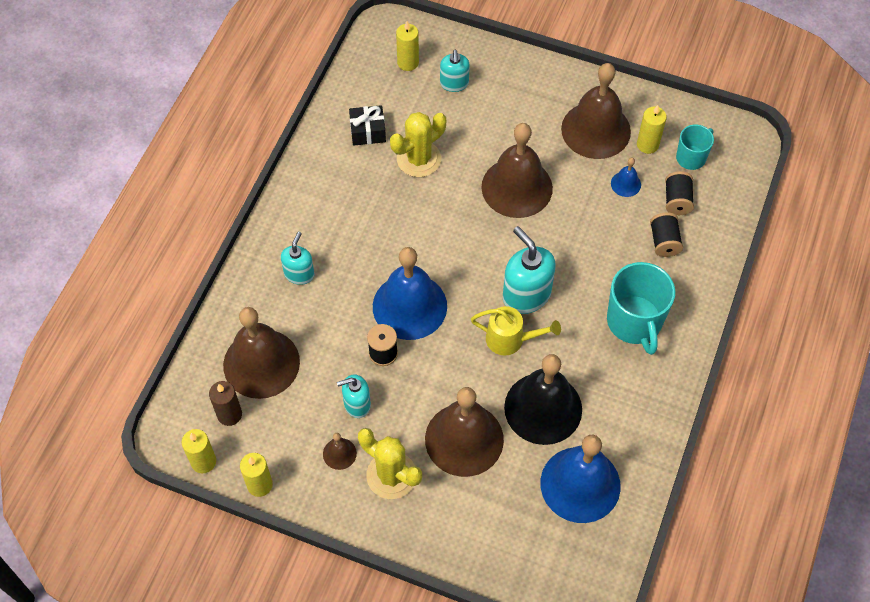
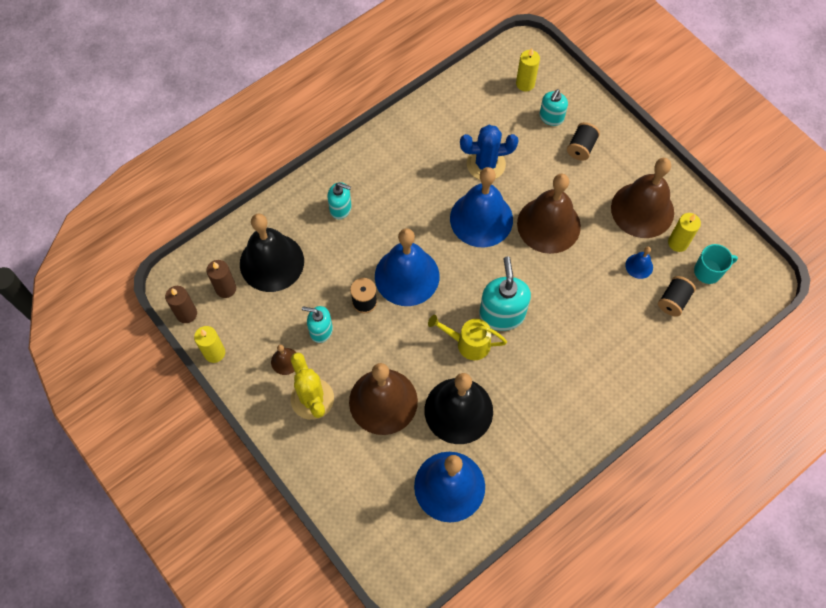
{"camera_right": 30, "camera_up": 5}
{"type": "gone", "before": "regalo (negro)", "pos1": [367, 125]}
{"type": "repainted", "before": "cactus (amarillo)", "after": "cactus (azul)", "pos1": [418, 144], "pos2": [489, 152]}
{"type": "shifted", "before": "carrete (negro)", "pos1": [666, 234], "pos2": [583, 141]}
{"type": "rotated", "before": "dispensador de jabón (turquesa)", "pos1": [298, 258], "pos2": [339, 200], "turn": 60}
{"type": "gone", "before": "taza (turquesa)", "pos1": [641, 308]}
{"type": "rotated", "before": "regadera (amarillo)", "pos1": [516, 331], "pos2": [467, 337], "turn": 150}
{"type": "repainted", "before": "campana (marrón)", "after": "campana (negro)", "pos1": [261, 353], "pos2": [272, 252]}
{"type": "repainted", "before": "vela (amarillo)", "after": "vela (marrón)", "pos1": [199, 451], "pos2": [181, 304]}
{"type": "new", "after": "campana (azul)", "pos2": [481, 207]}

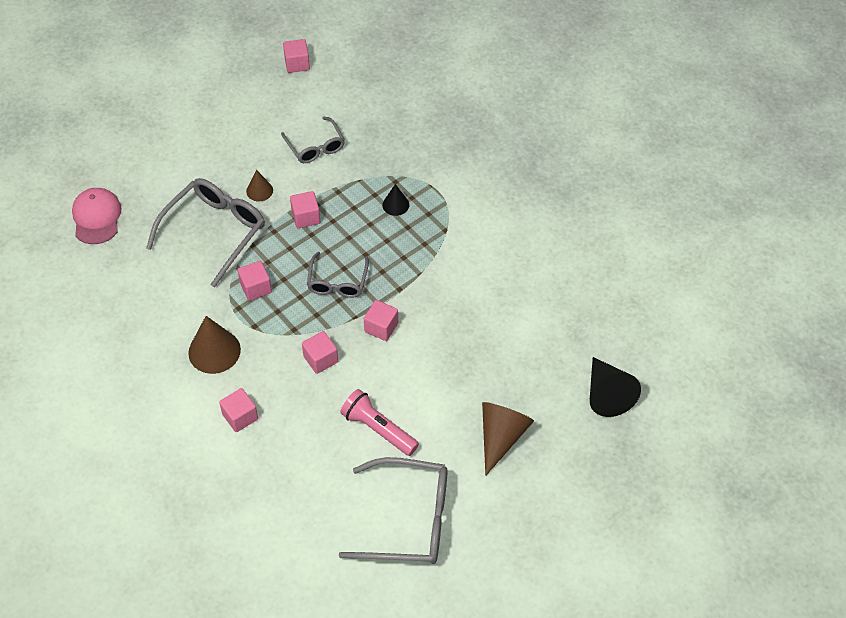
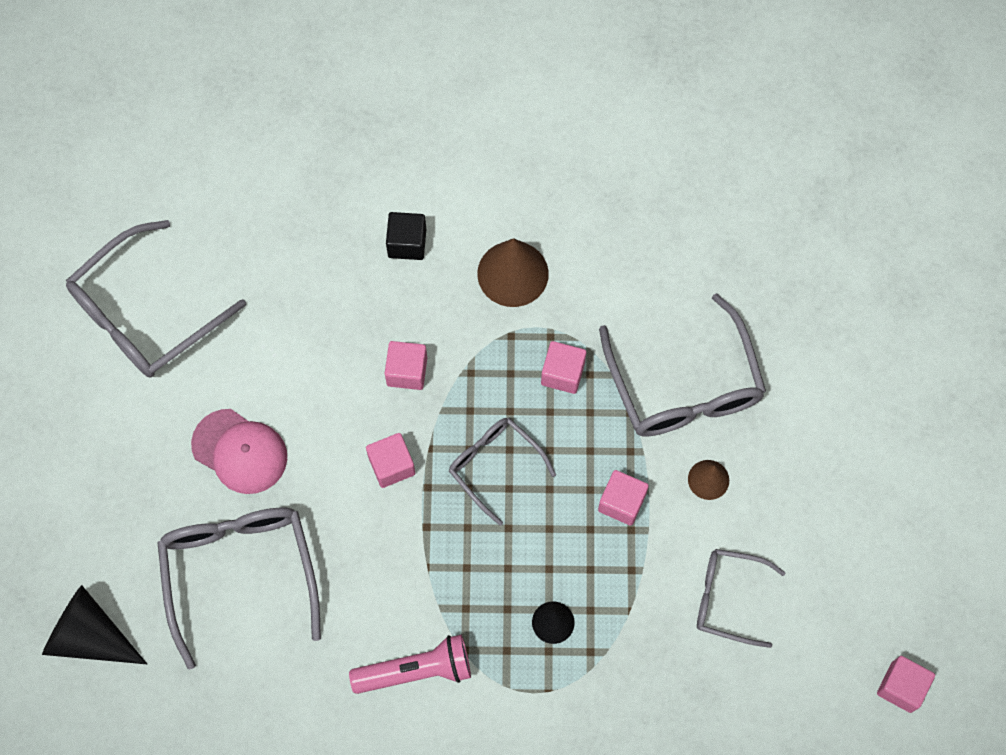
{"camera_right": 130, "camera_up": 15}
{"type": "shifted", "before": "gorra (rosa)", "pos1": [97, 216], "pos2": [239, 451]}
{"type": "repainted", "before": "cubo (rosa)", "after": "cubo (negro)", "pos1": [238, 410], "pos2": [406, 236]}
{"type": "shifted", "before": "lámpara de mano (rosa)", "pos1": [379, 422], "pos2": [410, 664]}
{"type": "gone", "before": "cono (marrón)", "pos1": [508, 439]}
{"type": "new", "after": "gafas (gris)", "pos2": [239, 589]}

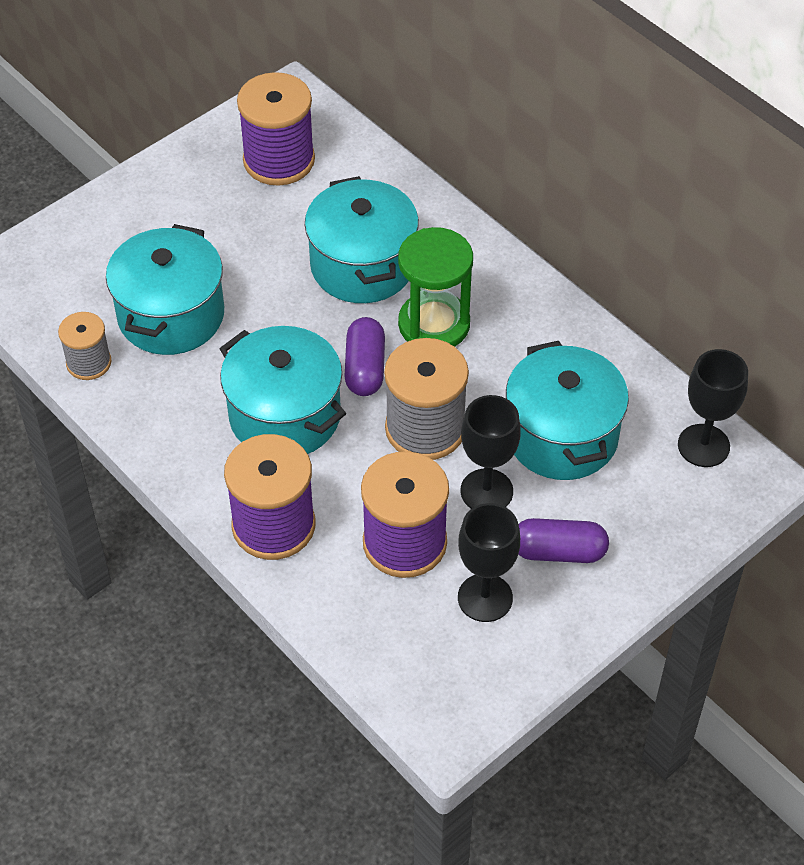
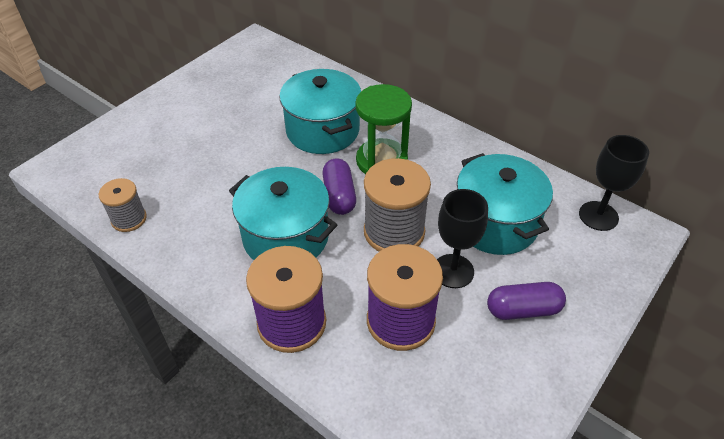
{"camera_right": -10, "camera_up": -5}
{"type": "gone", "before": "carrete (morado)", "pos1": [276, 129]}
{"type": "gone", "before": "olla (turquesa)", "pos1": [165, 289]}
{"type": "gone", "before": "copa (negro)", "pos1": [489, 562]}

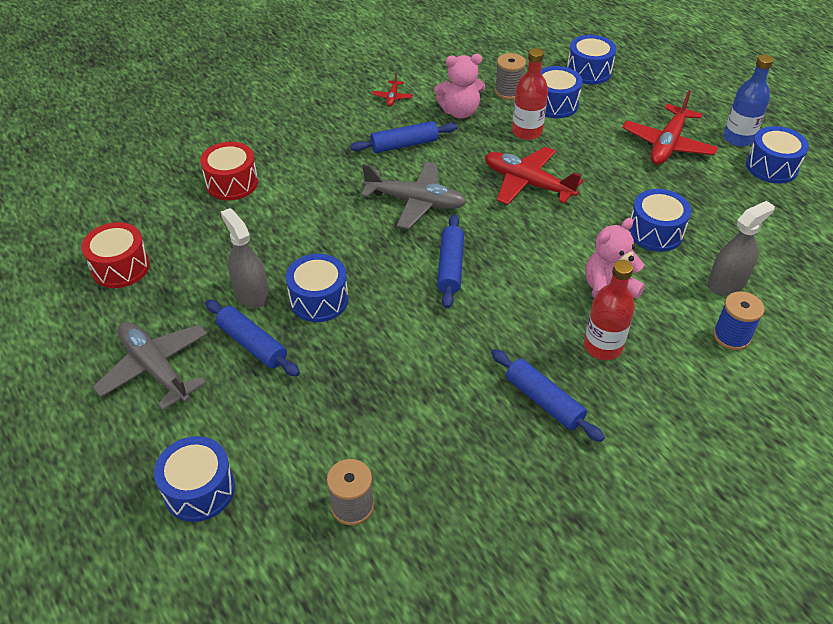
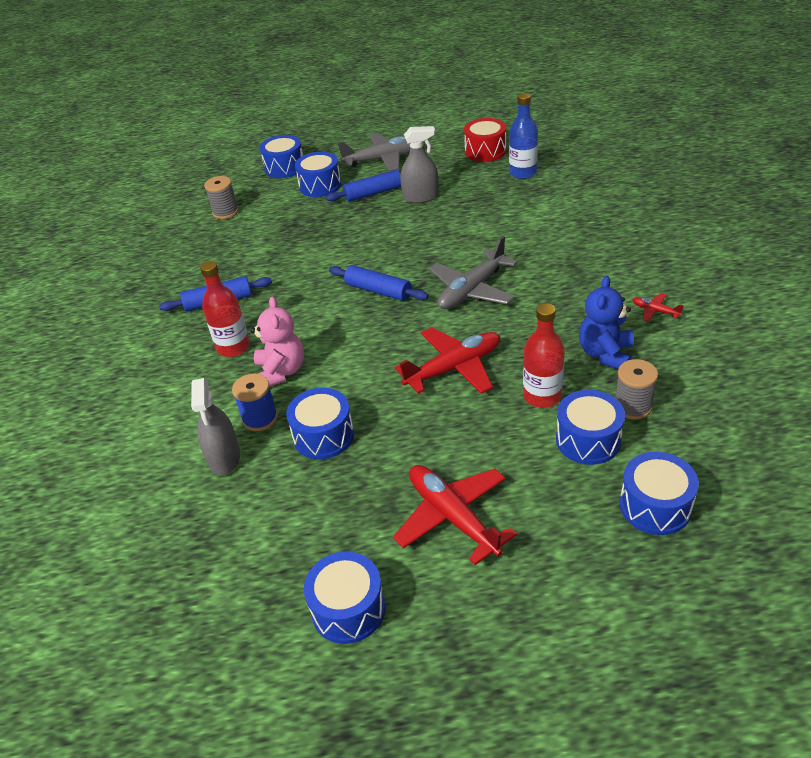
{"camera_right": 120, "camera_up": -5}
{"type": "repainted", "before": "osito (rosa)", "after": "osito (azul)", "pos1": [460, 86], "pos2": [606, 322]}
{"type": "shifted", "before": "botella (azul)", "pos1": [748, 100], "pos2": [523, 136]}
{"type": "gone", "before": "rodillo (azul)", "pos1": [403, 137]}
{"type": "gone", "before": "tambor (rojo)", "pos1": [229, 171]}
{"type": "shifted", "before": "tambor (azul)", "pos1": [317, 288], "pos2": [318, 174]}
{"type": "shifted", "before": "carrete (azul)", "pos1": [739, 321], "pos2": [255, 402]}

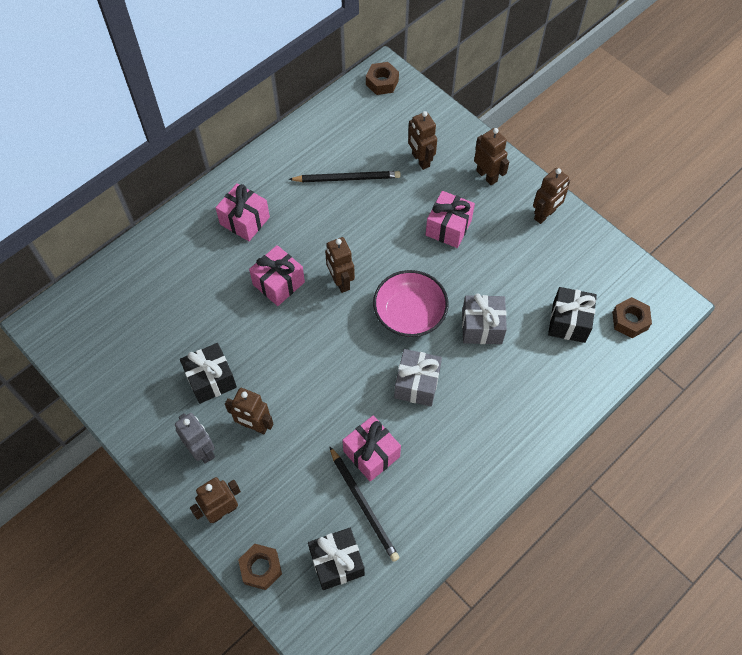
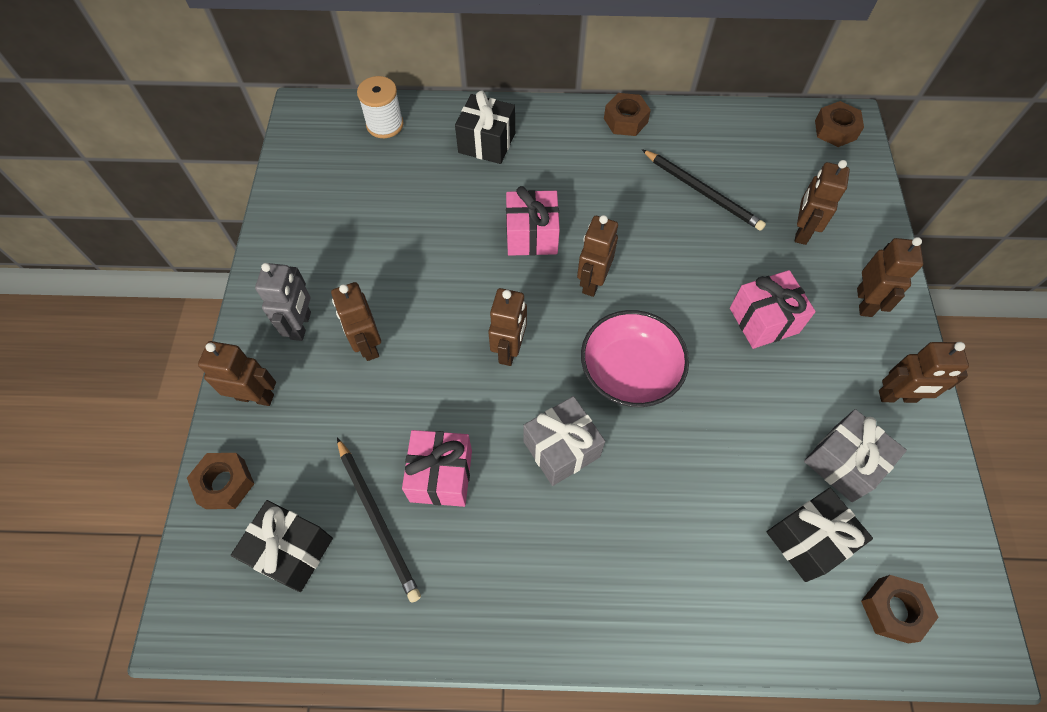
{"camera_right": 45, "camera_up": 0}
{"type": "gone", "before": "regalo (rosa)", "pos1": [242, 212]}
{"type": "shifted", "before": "regalo (gris)", "pos1": [484, 319], "pos2": [855, 455]}
{"type": "shifted", "before": "regalo (negro)", "pos1": [208, 373], "pos2": [485, 127]}
{"type": "rotated", "before": "lápiz (negro)", "pos1": [364, 504], "pos2": [379, 520], "turn": -45}
{"type": "new", "after": "carrete (blanco)", "pos2": [380, 107]}
{"type": "new", "after": "tuerca (marrón)", "pos2": [627, 114]}
{"type": "new", "after": "robot (marrón)", "pos2": [507, 327]}

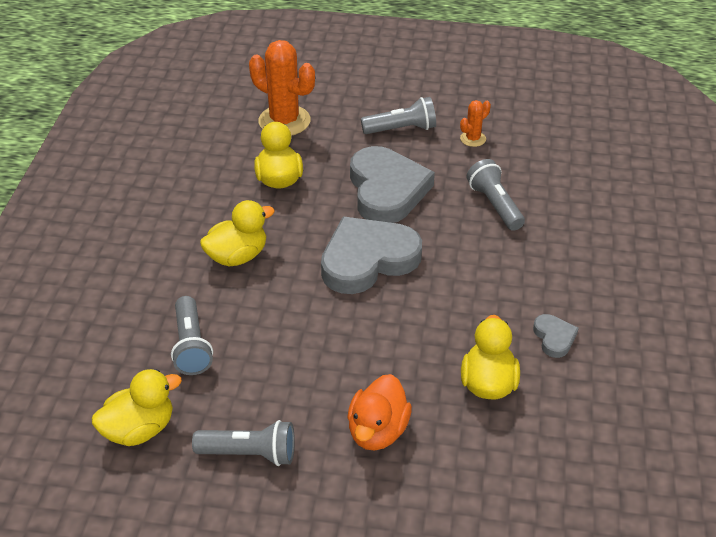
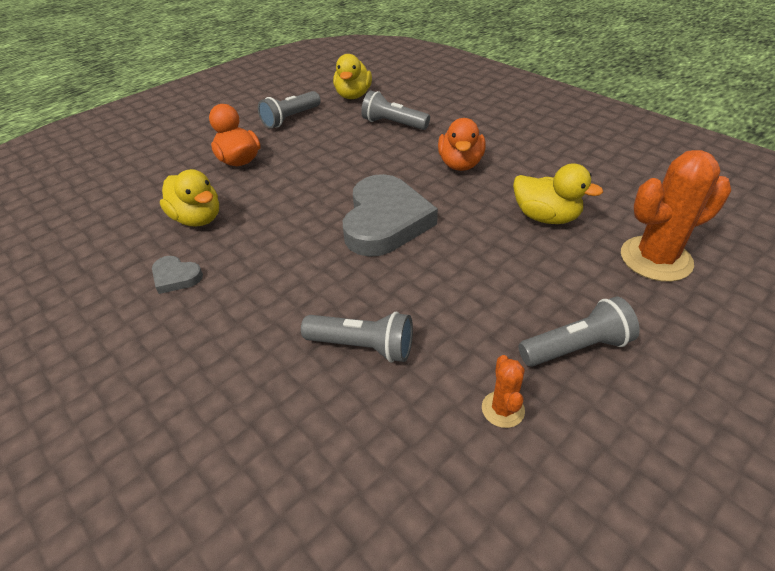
{"camera_right": 130, "camera_up": 0}
{"type": "rotated", "before": "lámpara de mano (gris)", "pos1": [398, 115], "pos2": [579, 332], "turn": -135}
{"type": "gone", "before": "corazón (gris)", "pos1": [392, 184]}
{"type": "repainted", "before": "pato (amarillo)", "after": "pato (naranja)", "pos1": [237, 233], "pos2": [462, 144]}

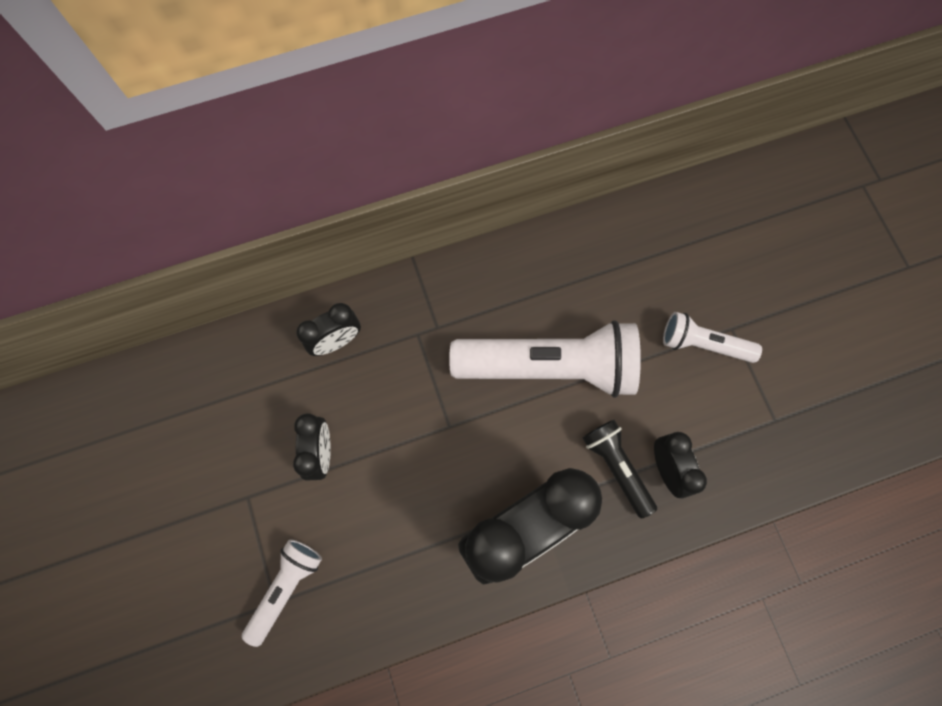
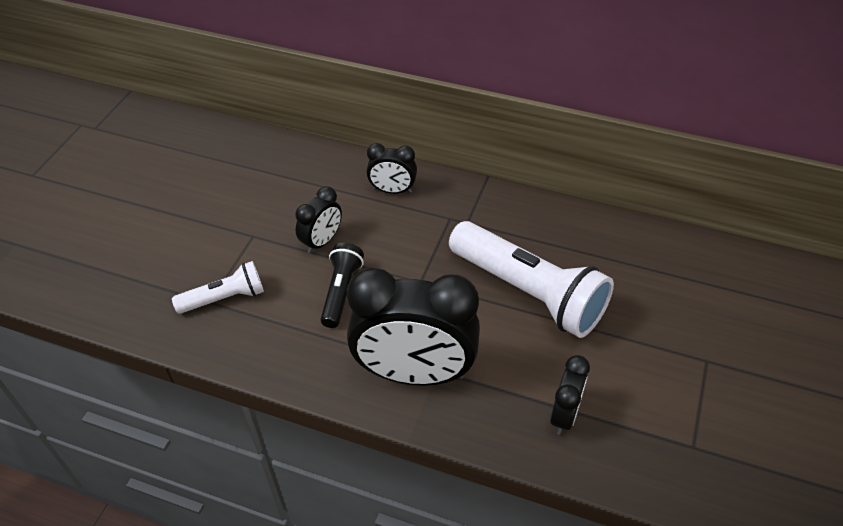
{"camera_right": 40, "camera_up": -25}
{"type": "gone", "before": "lámpara de mano (blanco)", "pos1": [712, 337]}
{"type": "shifted", "before": "lámpara de mano (negro)", "pos1": [619, 469], "pos2": [342, 285]}

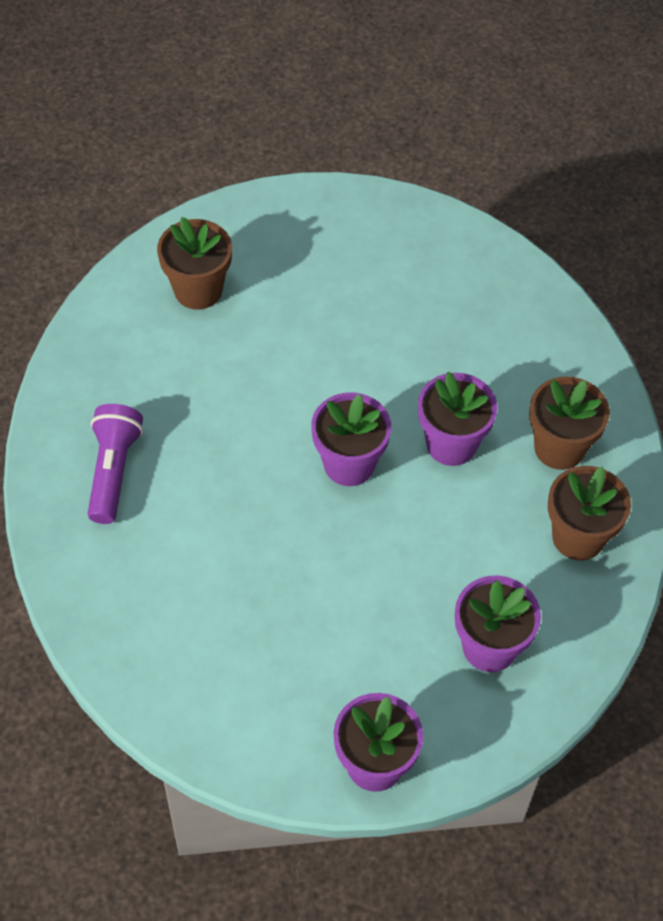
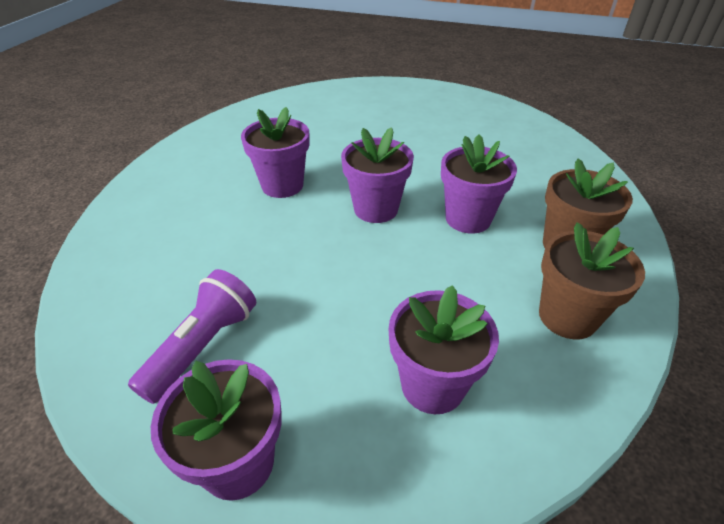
{"camera_right": 25, "camera_up": -15}
{"type": "gone", "before": "maceta (marrón)", "pos1": [194, 263]}
{"type": "shifted", "before": "lámpara de mano (morado)", "pos1": [115, 464], "pos2": [192, 336]}
{"type": "new", "after": "maceta (morado)", "pos2": [275, 152]}

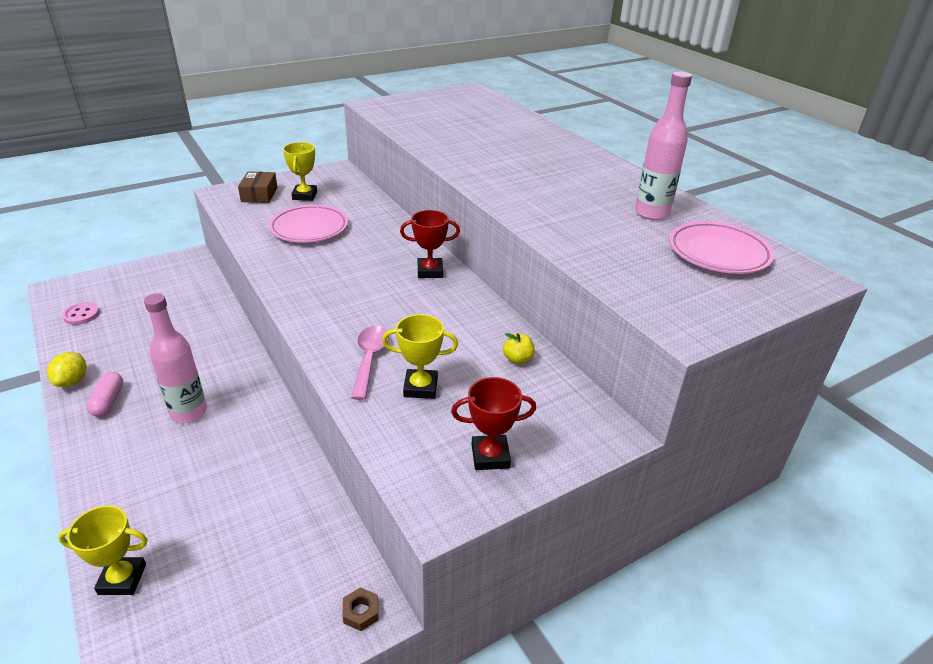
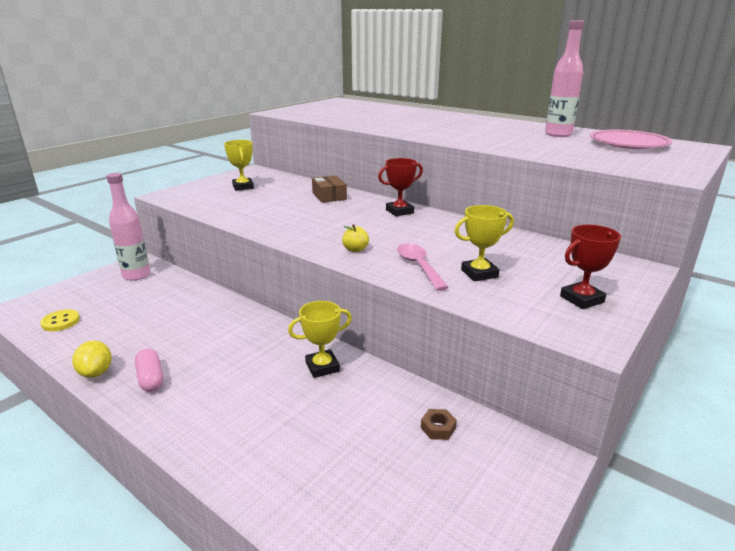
{"camera_right": -20, "camera_up": -10}
{"type": "shifted", "before": "caja (marrón)", "pos1": [258, 187], "pos2": [329, 189]}
{"type": "gone", "before": "plato (rosa)", "pos1": [308, 224]}
{"type": "shifted", "before": "botella (rosa)", "pos1": [175, 358], "pos2": [128, 227]}
{"type": "repainted", "before": "botón (rosa)", "after": "botón (amarillo)", "pos1": [81, 313], "pos2": [60, 320]}
{"type": "shifted", "before": "manzana (amarillo)", "pos1": [519, 348], "pos2": [355, 238]}
{"type": "shifted", "before": "trofeo (amarillo)", "pos1": [103, 550], "pos2": [320, 339]}
{"type": "shifted", "before": "tuerca (marrón)", "pos1": [360, 609], "pos2": [439, 424]}

